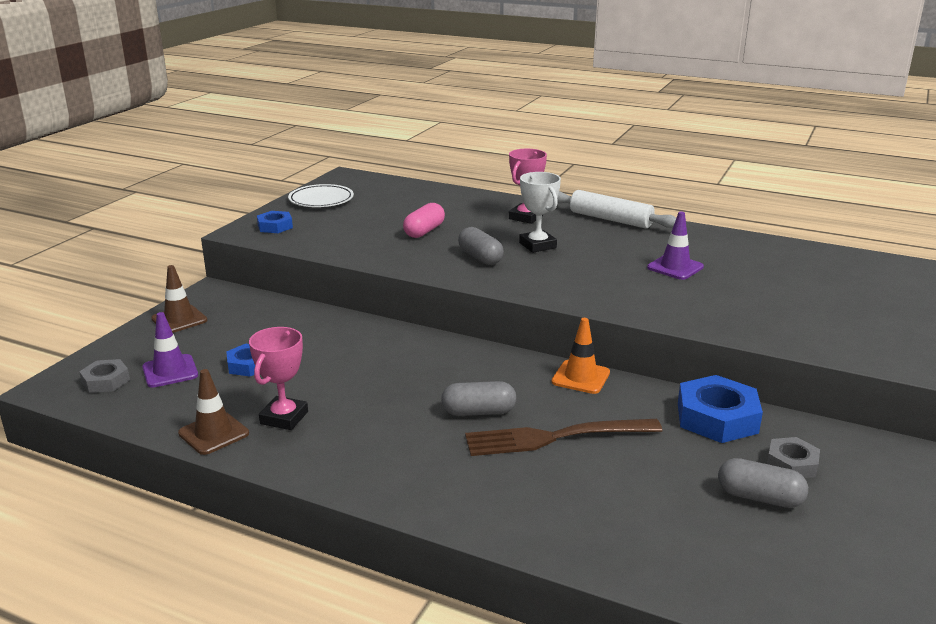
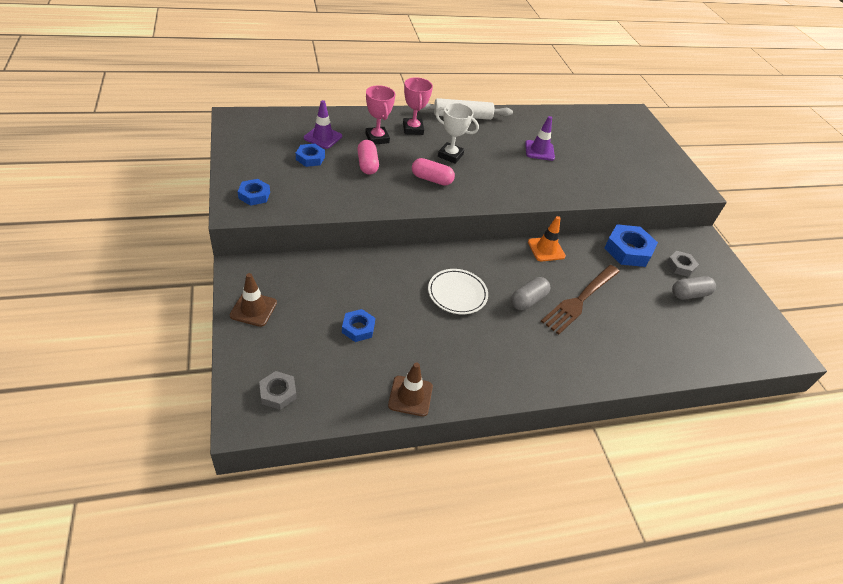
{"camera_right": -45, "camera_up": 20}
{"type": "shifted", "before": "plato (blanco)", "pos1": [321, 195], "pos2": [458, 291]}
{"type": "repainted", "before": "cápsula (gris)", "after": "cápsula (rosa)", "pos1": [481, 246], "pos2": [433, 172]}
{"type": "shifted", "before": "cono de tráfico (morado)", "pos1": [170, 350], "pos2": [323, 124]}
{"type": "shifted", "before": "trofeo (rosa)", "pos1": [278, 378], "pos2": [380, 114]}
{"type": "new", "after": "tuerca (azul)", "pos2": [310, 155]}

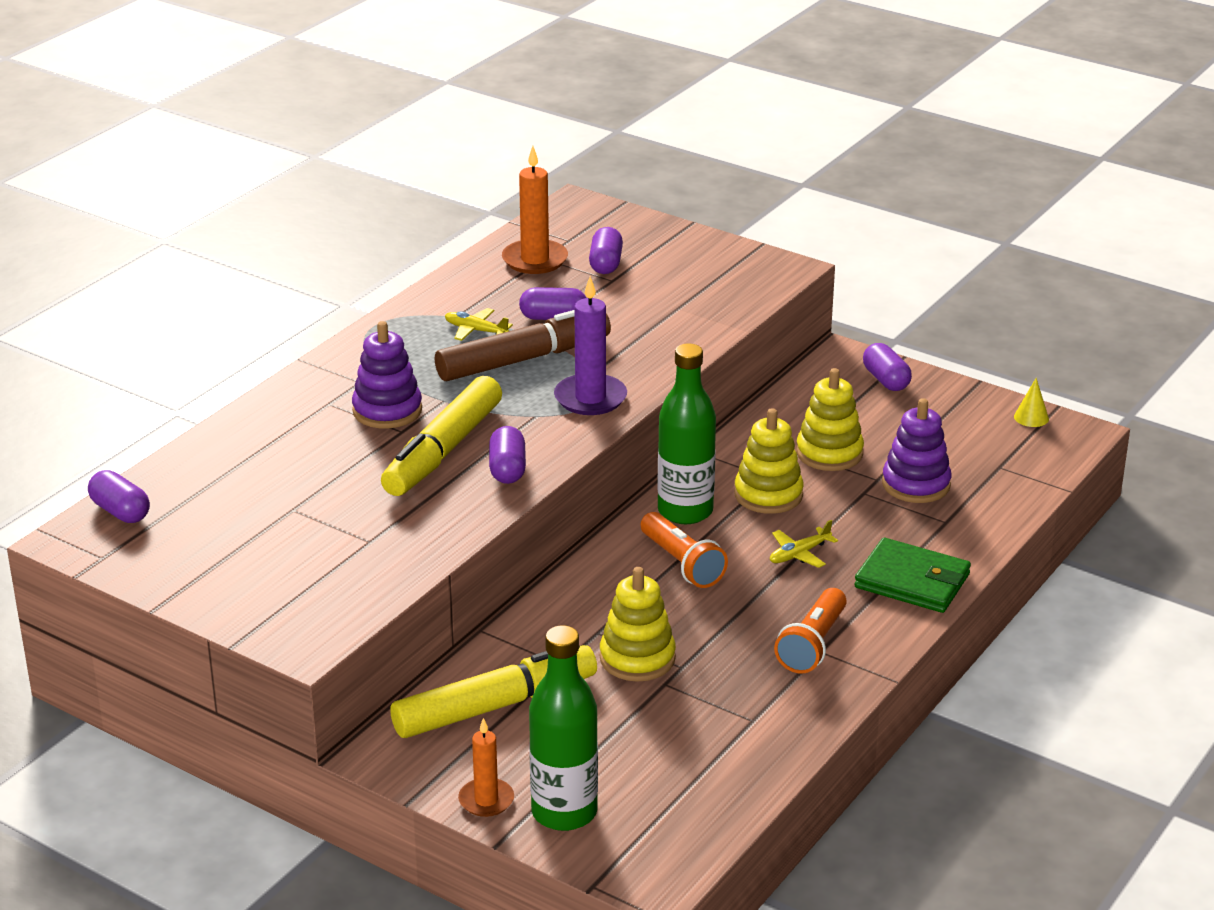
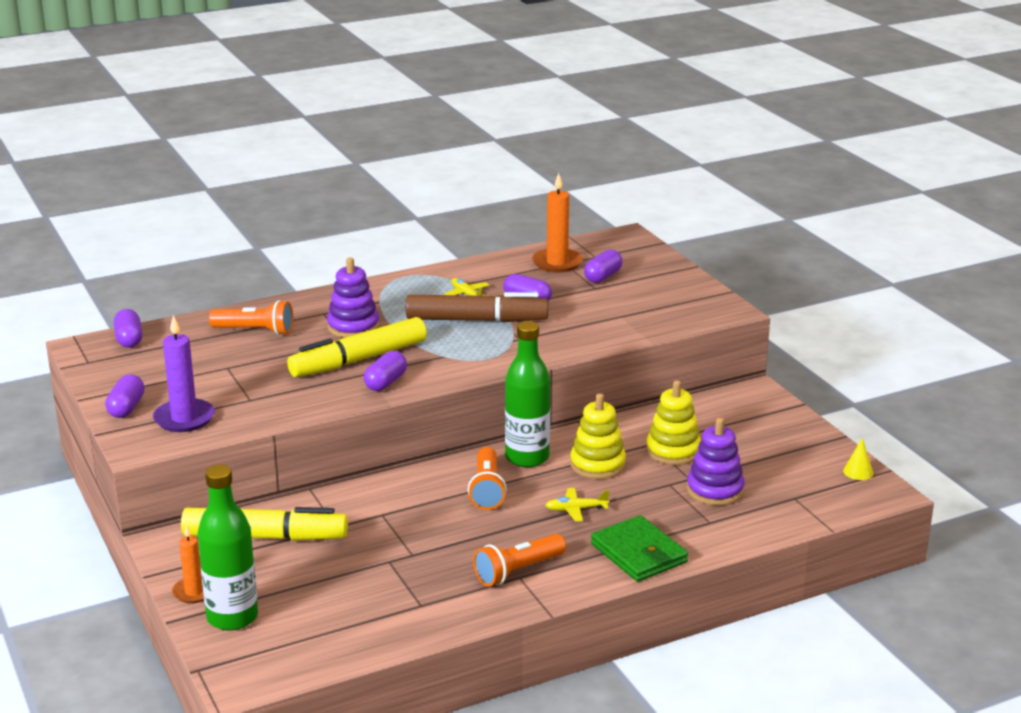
{"camera_right": 30, "camera_up": -5}
{"type": "shifted", "before": "vela (morado)", "pos1": [590, 345], "pos2": [184, 373]}
{"type": "shifted", "before": "cápsula (morado)", "pos1": [887, 367], "pos2": [125, 396]}
{"type": "gone", "before": "juguete apilable (amarillo)", "pos1": [638, 624]}
{"type": "new", "after": "lámpara de mano (naranja)", "pos2": [251, 317]}

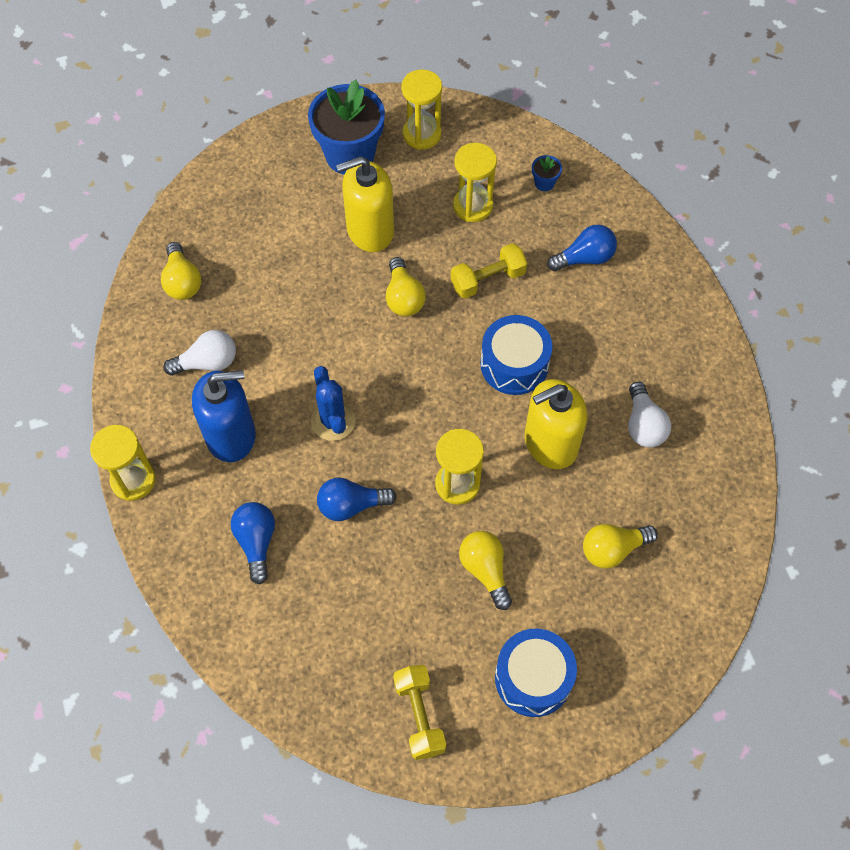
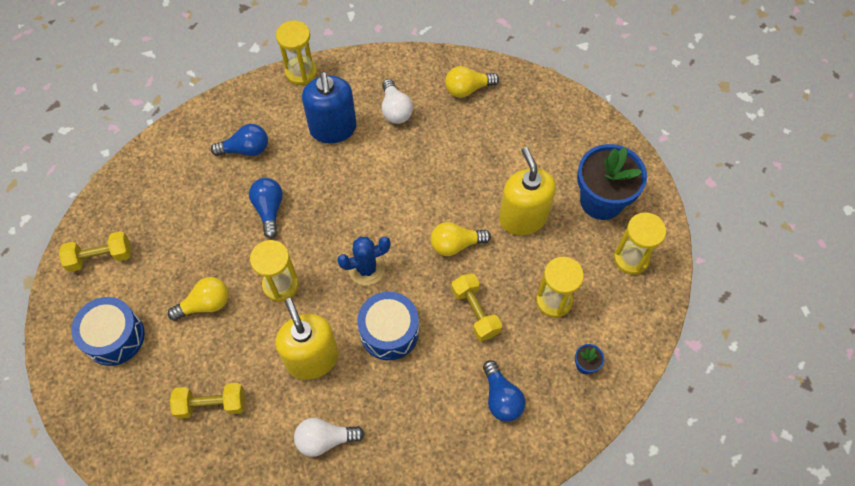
{"camera_right": 90, "camera_up": 0}
{"type": "shifted", "before": "cactus (azul)", "pos1": [333, 403], "pos2": [364, 261]}
{"type": "swapped", "before": "bombilla (amarillo)", "after": "mancuerna (amarillo)", "pos1": [620, 546], "pos2": [207, 401]}

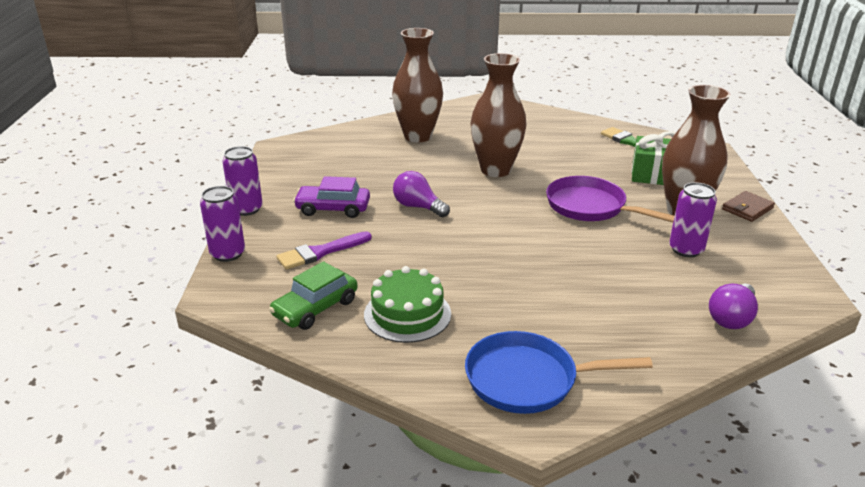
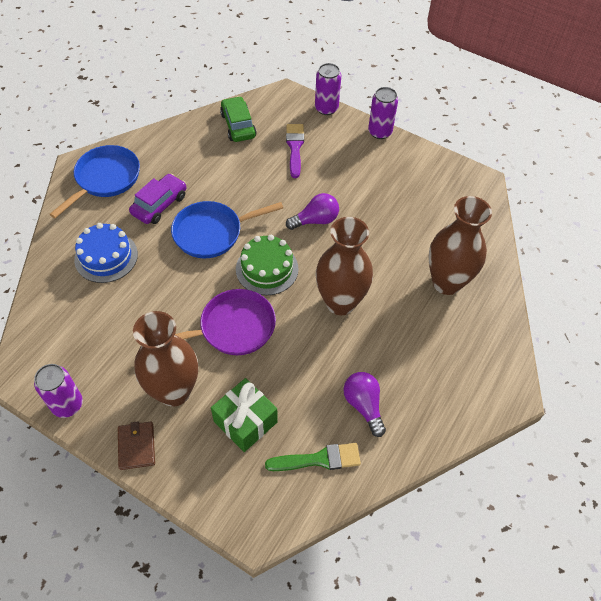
{"camera_right": 120, "camera_up": 25}
{"type": "shifted", "before": "coche (morado)", "pos1": [331, 197], "pos2": [157, 199]}
{"type": "shifted", "before": "lata (morado)", "pos1": [693, 219], "pos2": [58, 391]}
{"type": "shifted", "before": "tarta (verde)", "pos1": [407, 304], "pos2": [267, 265]}
{"type": "shifted", "before": "bombilla (morado)", "pos1": [733, 306], "pos2": [365, 404]}
{"type": "new", "after": "sartén (azul)", "pos2": [227, 229]}
{"type": "new", "after": "tarta (azul)", "pos2": [106, 253]}

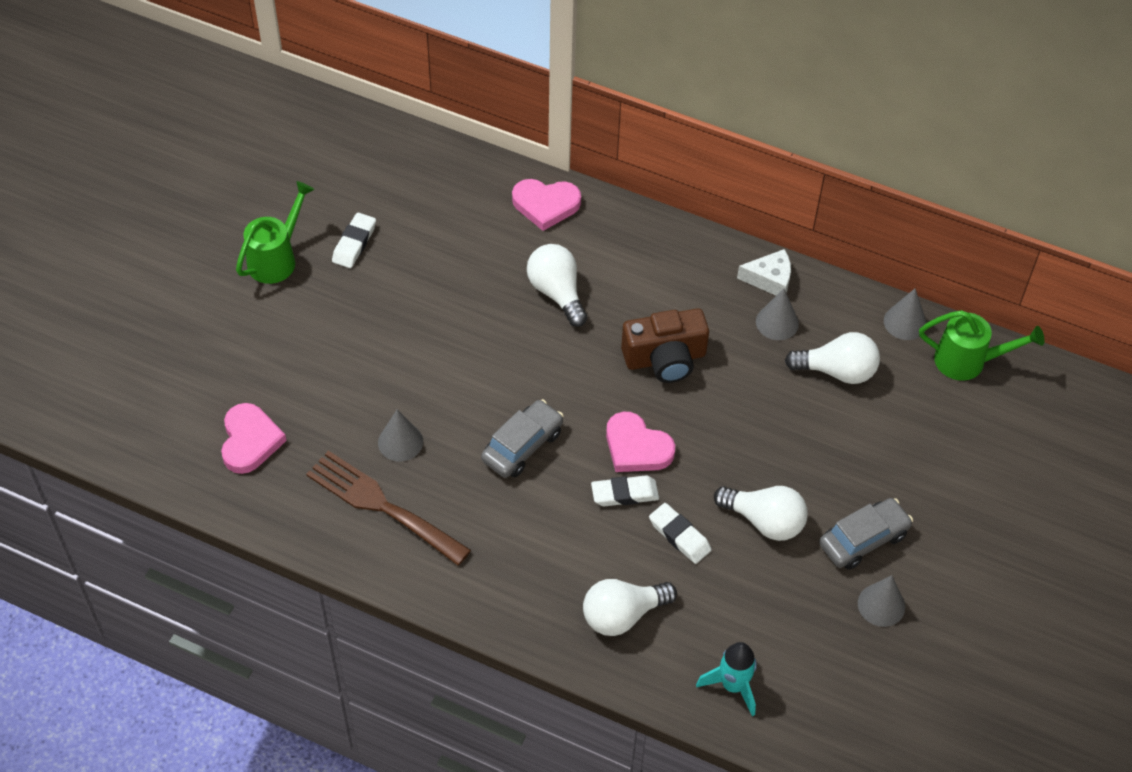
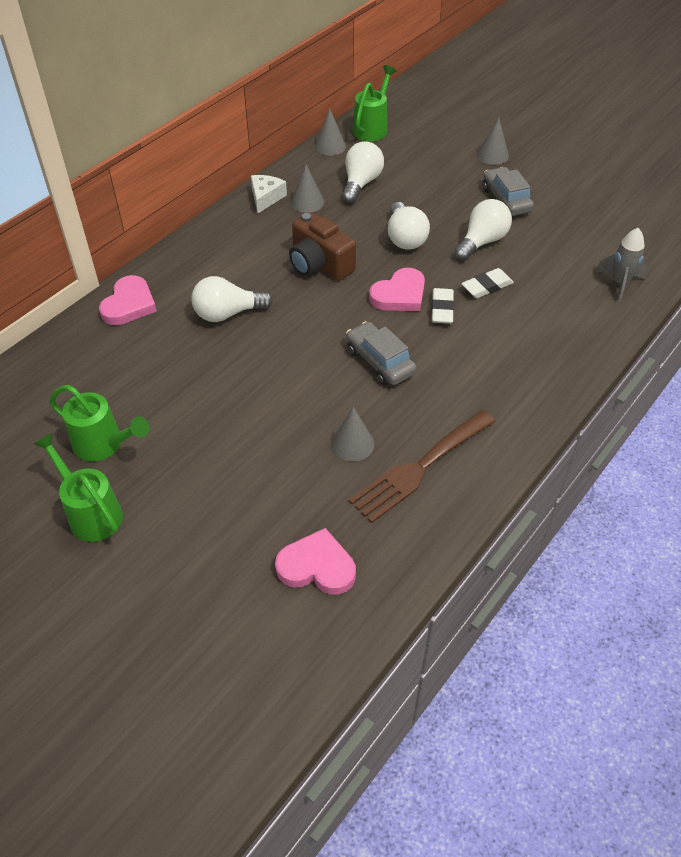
{"camera_right": -75, "camera_up": -5}
{"type": "swapped", "before": "goma de borrar (blanco)", "after": "regadera (verde)", "pos1": [354, 240], "pos2": [99, 423]}
{"type": "rotated", "before": "cámara (marrón)", "pos1": [665, 345], "pos2": [322, 246], "turn": 135}
{"type": "shifted", "before": "cono (gris)", "pos1": [881, 601], "pos2": [493, 141]}
{"type": "shifted", "before": "bombilla (blanco)", "pos1": [630, 607], "pos2": [409, 226]}
{"type": "repainted", "before": "cohete (turquesa)", "after": "cohete (gris)", "pos1": [726, 679], "pos2": [621, 265]}

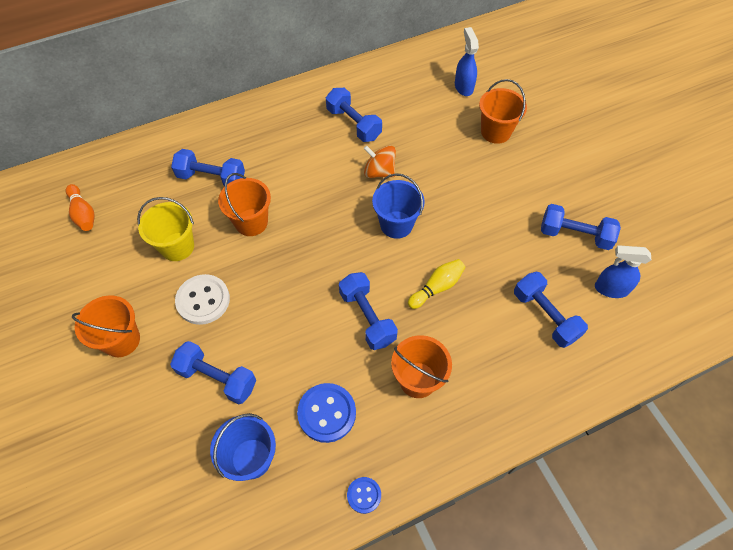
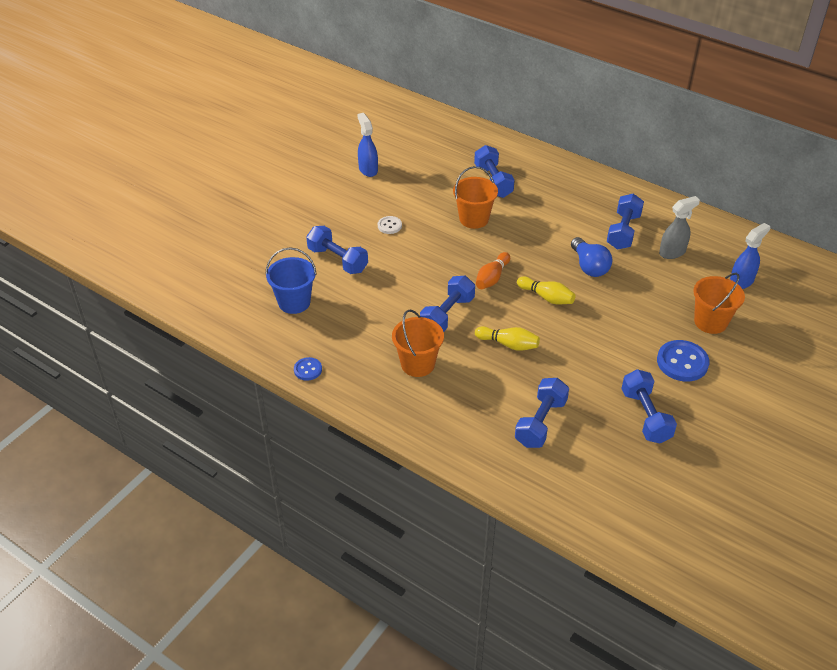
{"camera_right": 60, "camera_up": -15}
{"type": "swapped", "before": "peonza (naranja)", "after": "bombilla (azul)", "pos1": [380, 161], "pos2": [591, 257]}
{"type": "swapped", "before": "balde (azul)", "after": "bolo (amarillo)", "pos1": [398, 206], "pos2": [546, 290]}
{"type": "shifted", "before": "bolo (naranja)", "pos1": [80, 207], "pos2": [493, 270]}
{"type": "gone", "before": "balde (amarillo)", "pos1": [165, 229]}
{"type": "shifted", "before": "pulverizador (azul)", "pos1": [623, 271], "pos2": [367, 145]}
{"type": "scaled", "before": "botón (blanco)", "pos1": [202, 299], "pos2": [390, 225], "scale": 0.55}
{"type": "gone", "before": "balde (naranja)", "pos1": [106, 326]}
{"type": "rotated", "before": "mancuerna (azul)", "pos1": [213, 372], "pos2": [337, 250], "turn": -45}
{"type": "shifted", "before": "botón (azul)", "pos1": [326, 413], "pos2": [683, 361]}
{"type": "new", "after": "pulverizador (gris)", "pos2": [679, 227]}

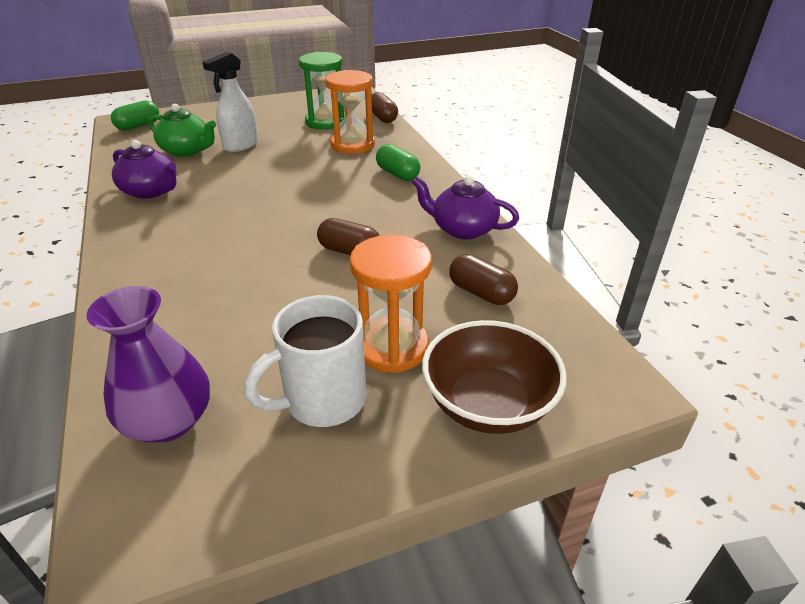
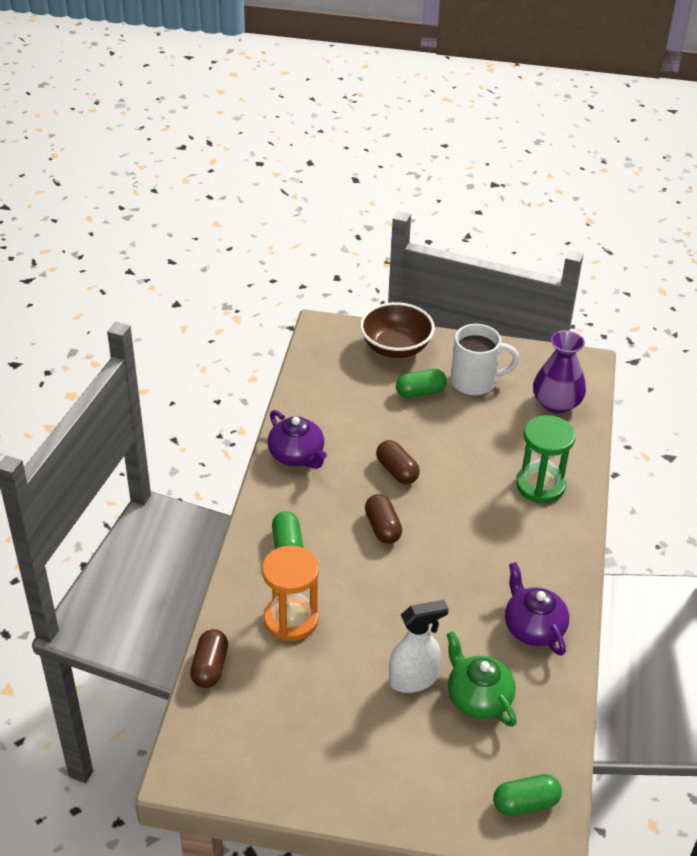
{"camera_right": -150, "camera_up": 5}
{"type": "shifted", "before": "reloj de arena (verde)", "pos1": [322, 91], "pos2": [545, 459]}
{"type": "swapped", "before": "reloj de arena (naranja)", "after": "cápsula (verde)", "pos1": [391, 304], "pos2": [421, 383]}
{"type": "shifted", "before": "cápsula (marrón)", "pos1": [483, 279], "pos2": [383, 519]}

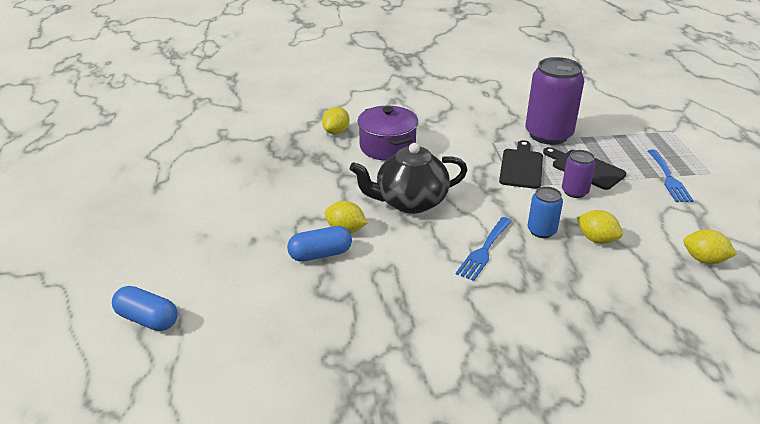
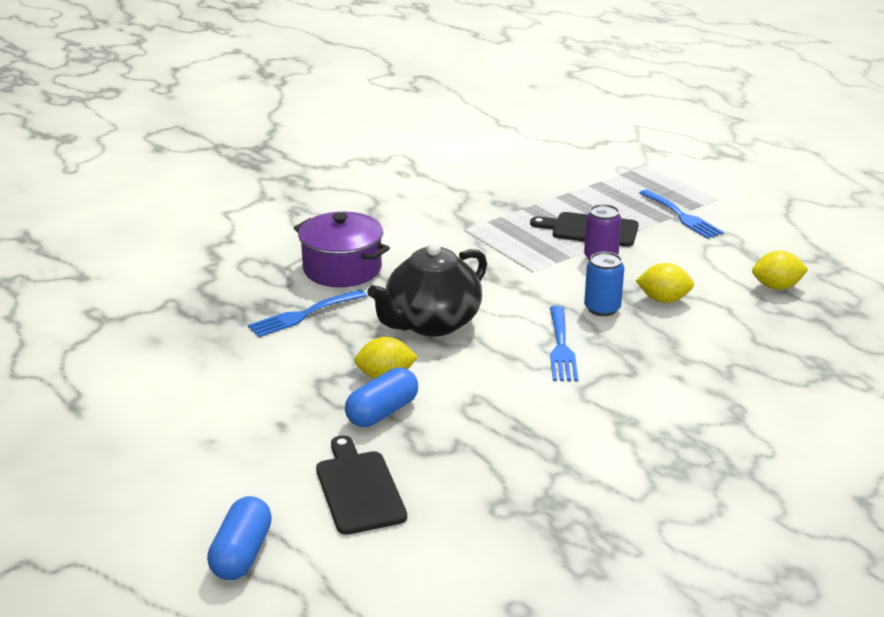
{"camera_right": -30, "camera_up": -5}
{"type": "gone", "before": "lata (morado)", "pos1": [554, 101]}
{"type": "gone", "before": "limón (amarillo)", "pos1": [336, 120]}
{"type": "shifted", "before": "tabla de cortar (negro)", "pos1": [521, 164], "pos2": [361, 485]}
{"type": "rotated", "before": "cápsula (azul)", "pos1": [145, 308], "pos2": [239, 538], "turn": -75}
{"type": "new", "after": "tenedor (azul)", "pos2": [307, 313]}

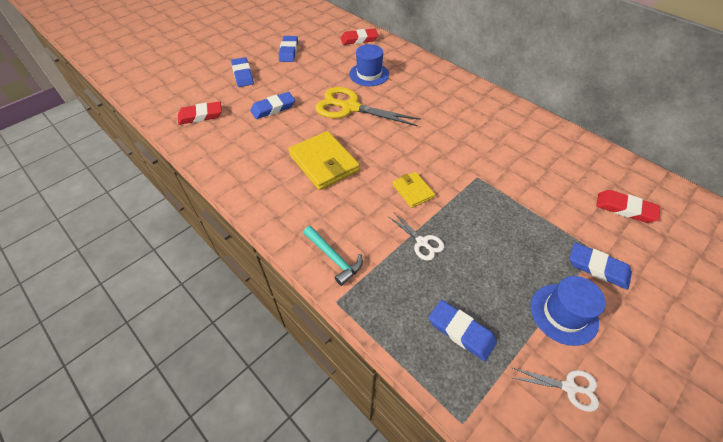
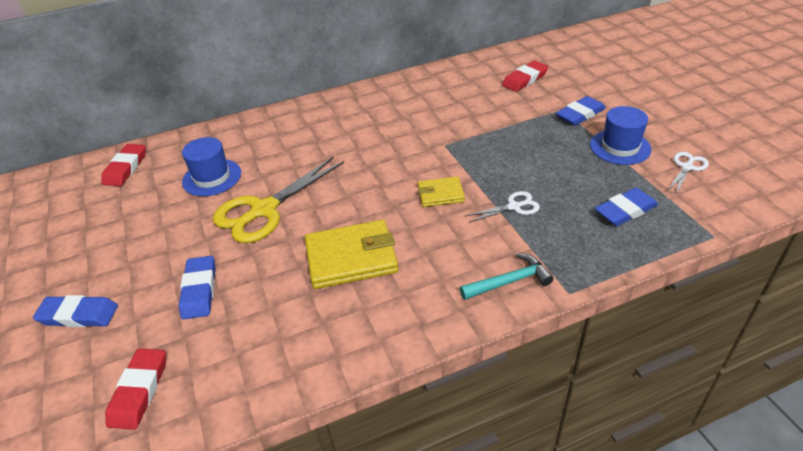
{"camera_right": -65, "camera_up": -10}
{"type": "gone", "before": "goma de borrar (azul)", "pos1": [288, 49]}

